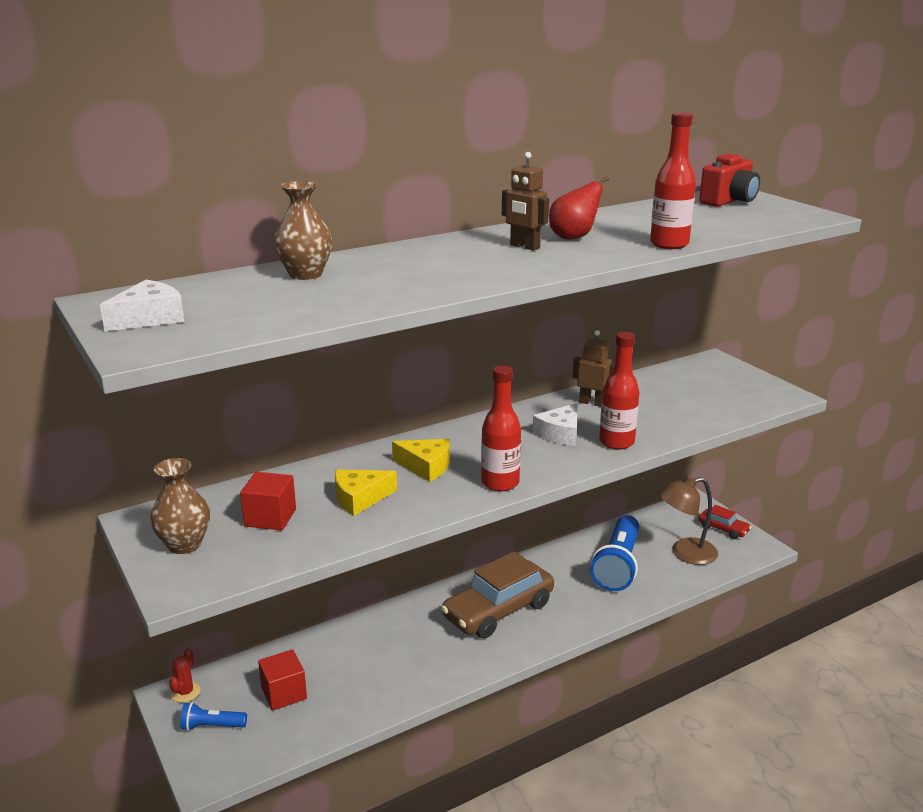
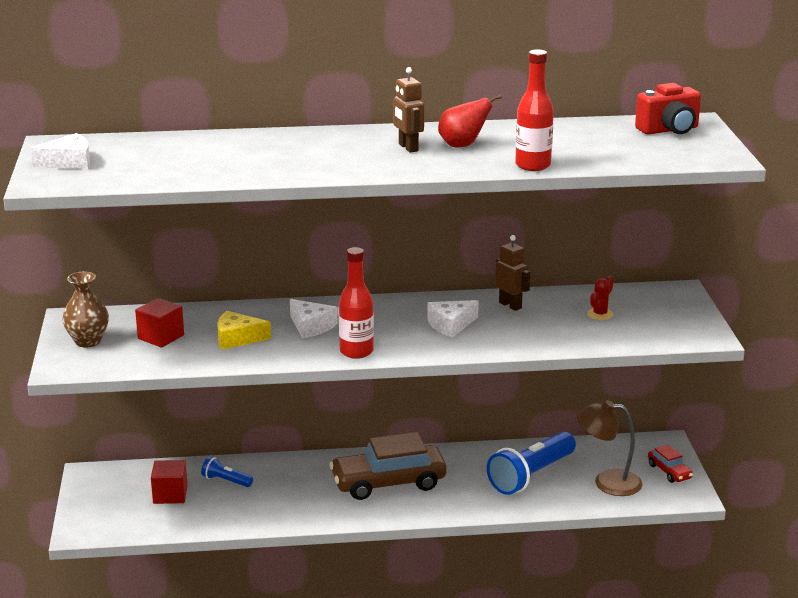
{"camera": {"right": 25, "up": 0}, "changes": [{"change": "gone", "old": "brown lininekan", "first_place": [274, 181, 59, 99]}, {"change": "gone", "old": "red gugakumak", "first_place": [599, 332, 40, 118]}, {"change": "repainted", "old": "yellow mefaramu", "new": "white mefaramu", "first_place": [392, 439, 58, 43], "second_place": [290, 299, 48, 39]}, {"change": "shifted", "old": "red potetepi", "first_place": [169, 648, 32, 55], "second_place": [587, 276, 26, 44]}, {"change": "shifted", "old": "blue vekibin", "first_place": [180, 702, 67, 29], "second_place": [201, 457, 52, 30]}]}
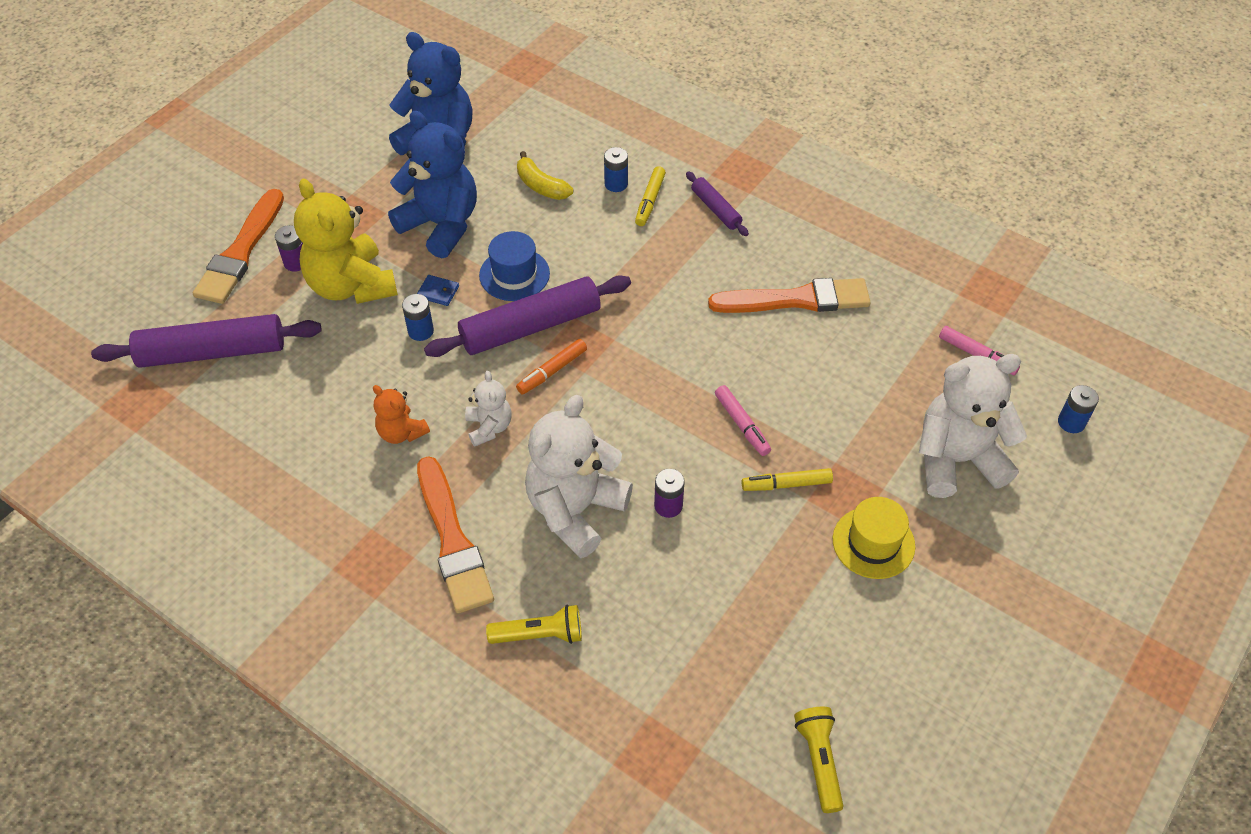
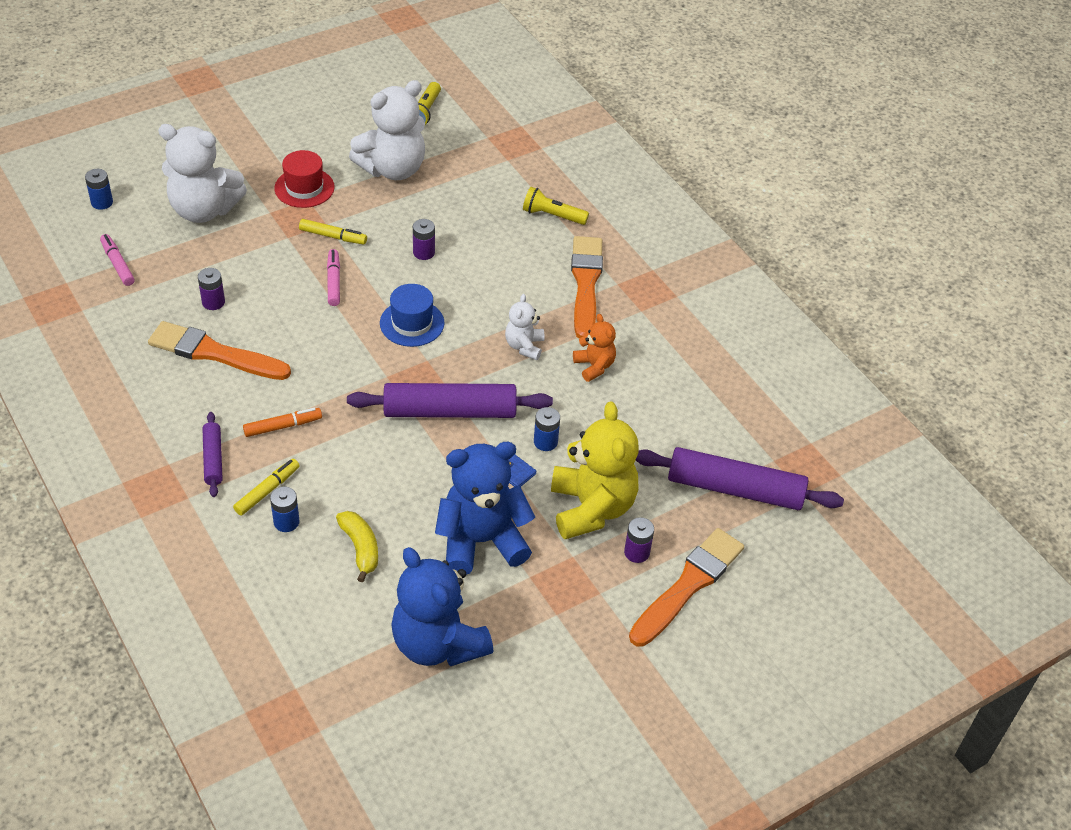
{"camera": {"right": -160, "up": -5}, "changes": [{"change": "rotated", "old": "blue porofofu", "first_place": [388, 111, 89, 147], "second_place": [435, 442, 100, 133], "degrees": 105}, {"change": "shifted", "old": "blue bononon", "first_place": [479, 231, 71, 70], "second_place": [380, 284, 65, 63]}, {"change": "shifted", "old": "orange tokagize", "first_place": [516, 339, 71, 56], "second_place": [243, 408, 79, 29]}, {"change": "shifted", "old": "white porofofu", "first_place": [525, 395, 108, 163], "second_place": [349, 80, 76, 100]}, {"change": "repainted", "old": "yellow bononon", "new": "red bononon", "first_place": [833, 497, 82, 82], "second_place": [274, 150, 61, 58]}, {"change": "new", "new": "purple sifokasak", "second_place": [198, 268, 27, 42]}]}
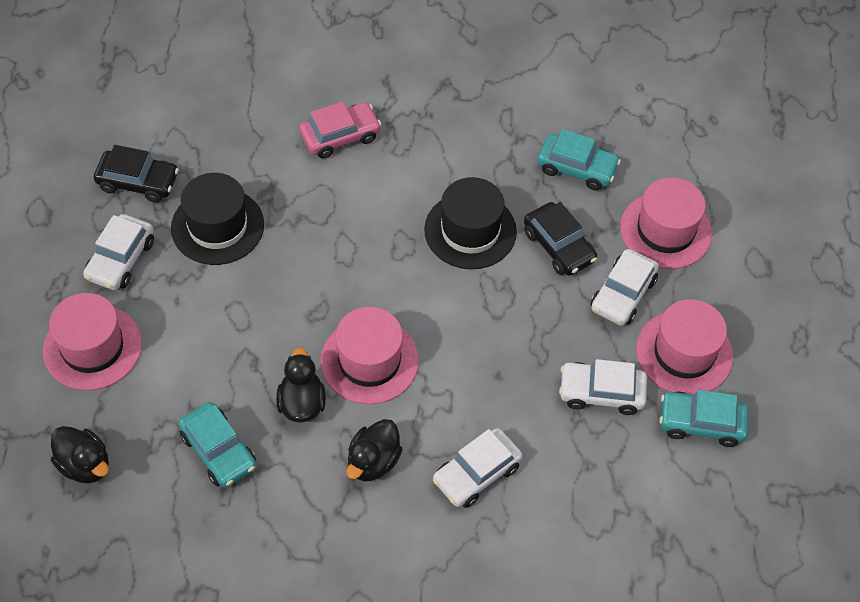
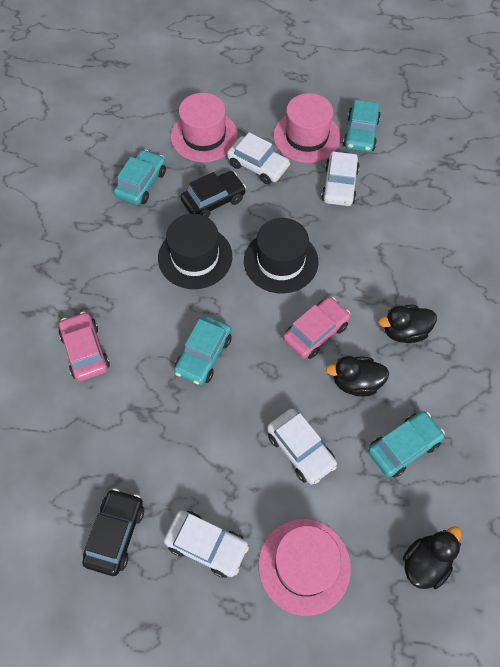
{"camera": {"right": -85, "up": 5}, "changes": [{"change": "shifted", "old": "black bononon", "first_place": [171, 173, 93, 92], "second_place": [244, 218, 74, 76]}, {"change": "swapped", "old": "pink bononon", "new": "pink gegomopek", "first_place": [321, 307, 98, 97], "second_place": [283, 297, 67, 62]}, {"change": "rotated", "old": "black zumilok", "first_place": [347, 419, 56, 62], "second_place": [378, 305, 59, 38], "degrees": 135}, {"change": "shifted", "old": "white gegomopek", "first_place": [433, 428, 89, 80], "second_place": [267, 409, 70, 75]}, {"change": "new", "new": "turquoise gegomopek", "second_place": [174, 316, 58, 69]}]}
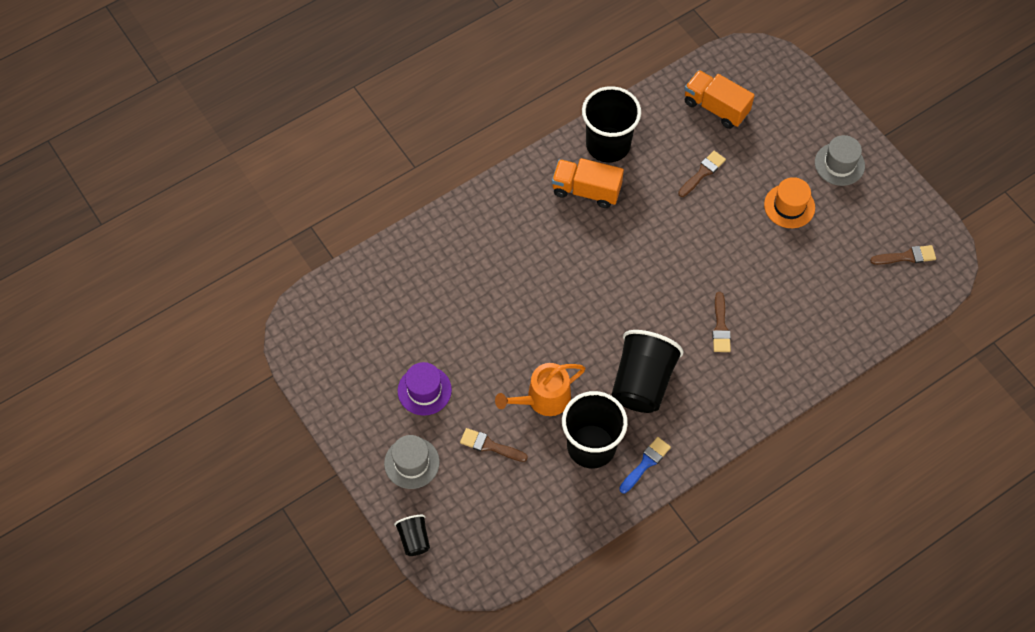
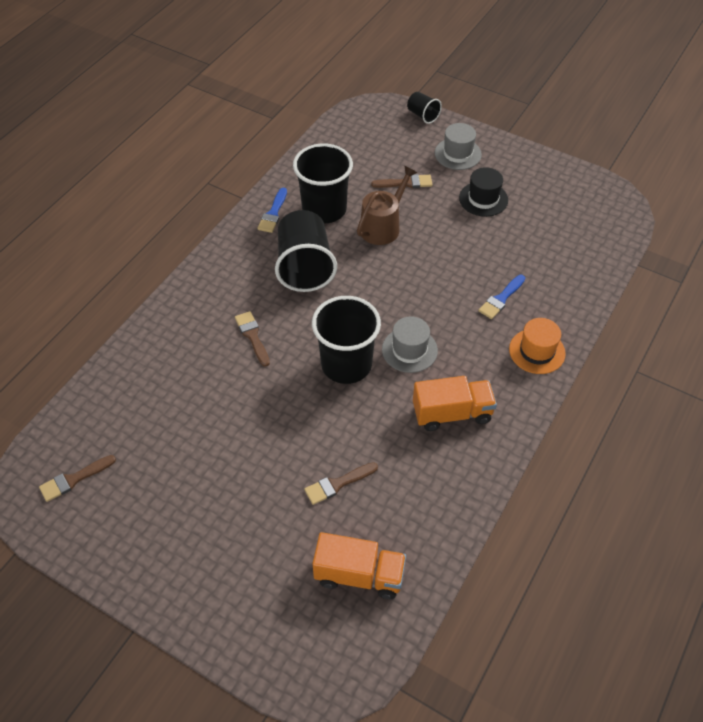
{"camera": {"right": 155, "up": -10}, "changes": [{"change": "shifted", "old": "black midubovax", "first_place": [582, 86, 59, 76], "second_place": [312, 296, 69, 88]}, {"change": "shifted", "old": "grey bononon", "first_place": [815, 135, 50, 51], "second_place": [382, 316, 56, 57]}, {"change": "rotated", "old": "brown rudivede", "first_place": [678, 151, 48, 46], "second_place": [304, 462, 74, 43], "degrees": 45}, {"change": "shifted", "old": "orange bononon", "first_place": [764, 177, 51, 51], "second_place": [509, 318, 57, 56]}, {"change": "repainted", "old": "purple bononon", "new": "black bononon", "first_place": [398, 362, 54, 54], "second_place": [459, 167, 49, 50]}, {"change": "repainted", "old": "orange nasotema", "new": "brown nasotema", "first_place": [495, 363, 90, 53], "second_place": [357, 166, 60, 79]}, {"change": "new", "new": "blue rudivede", "second_place": [478, 275, 47, 44]}]}
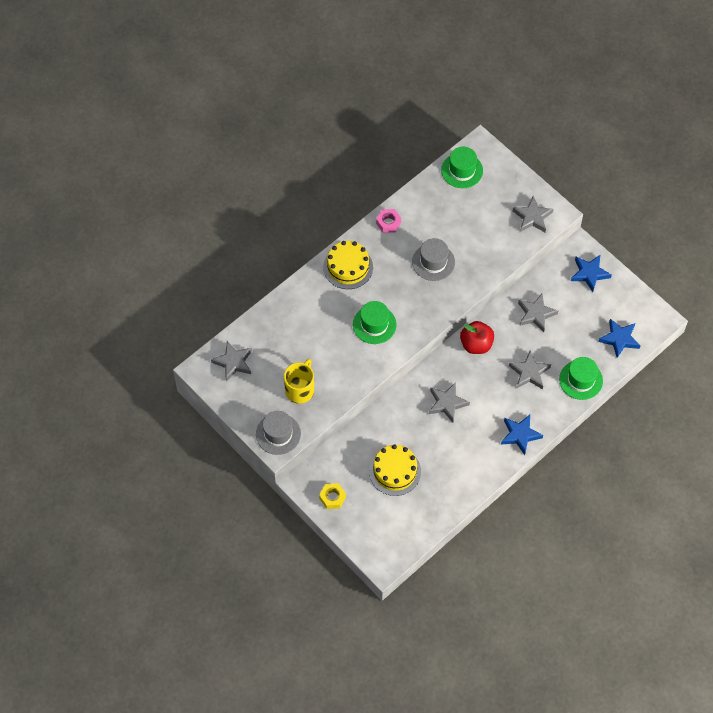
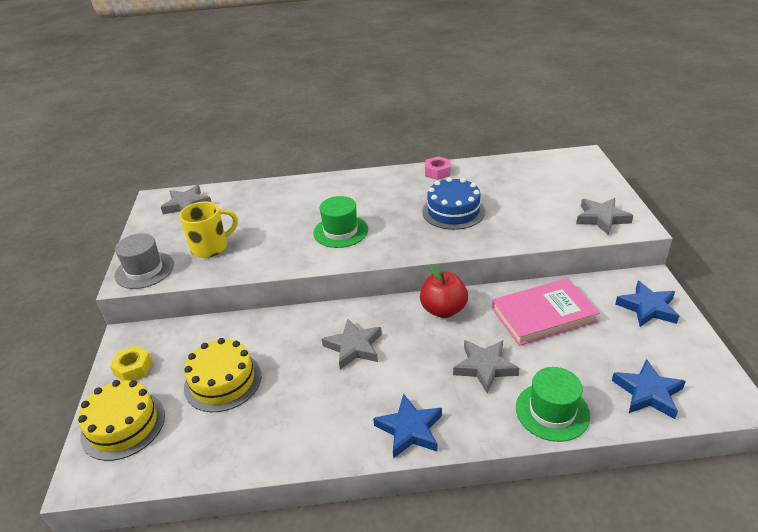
{"camera": {"right": 40, "up": -25}, "changes": [{"change": "gone", "old": "green bononon", "first_place": [441, 147, 42, 41]}, {"change": "swapped", "old": "grey bononon", "new": "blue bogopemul", "first_place": [412, 238, 43, 43], "second_place": [422, 177, 63, 53]}, {"change": "shifted", "old": "yellow bogopemul", "first_place": [323, 241, 50, 48], "second_place": [78, 380, 87, 81]}, {"change": "swapped", "old": "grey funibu", "new": "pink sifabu", "first_place": [518, 294, 40, 38], "second_place": [492, 278, 108, 68]}]}
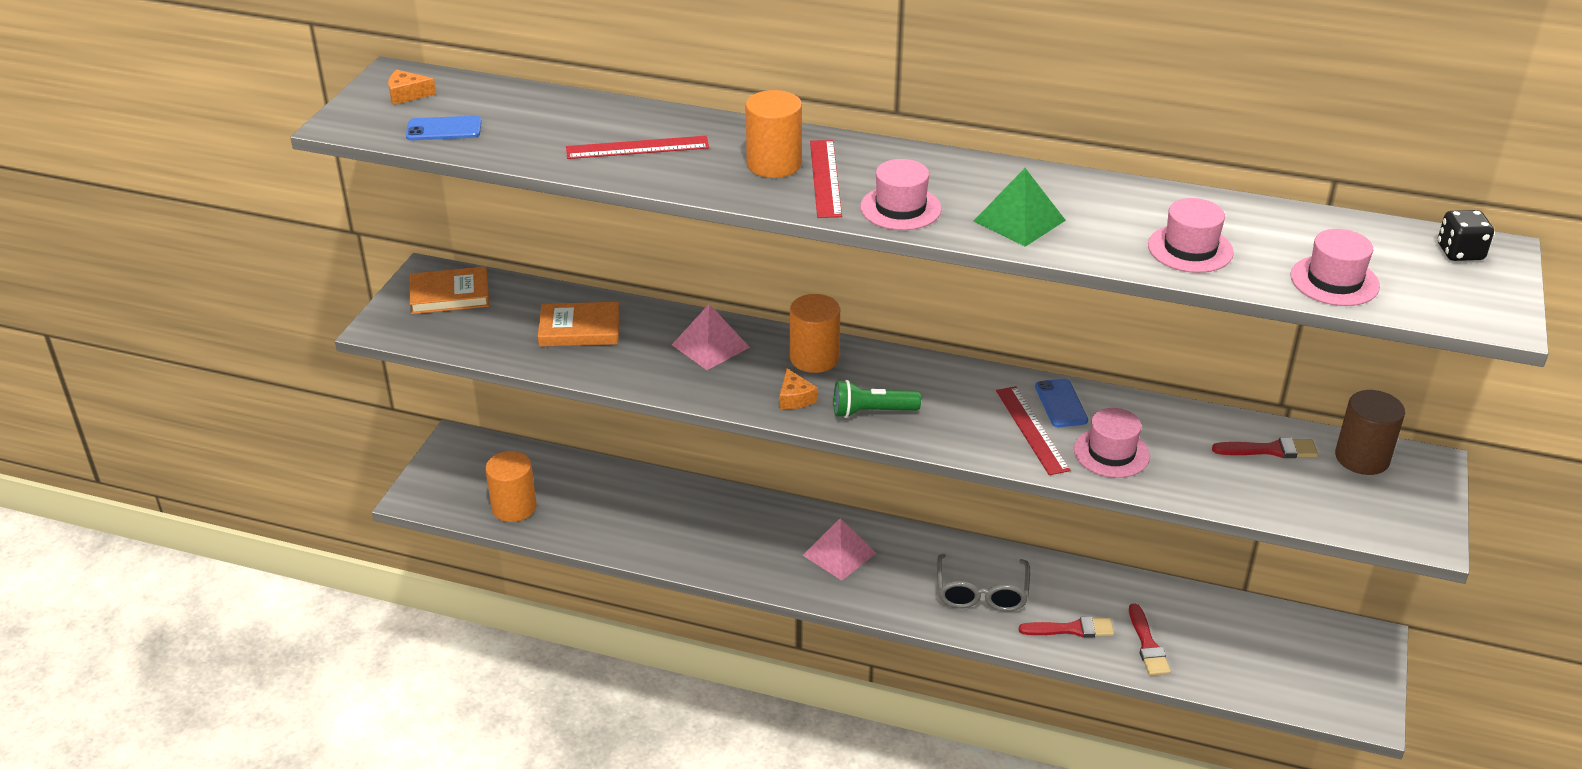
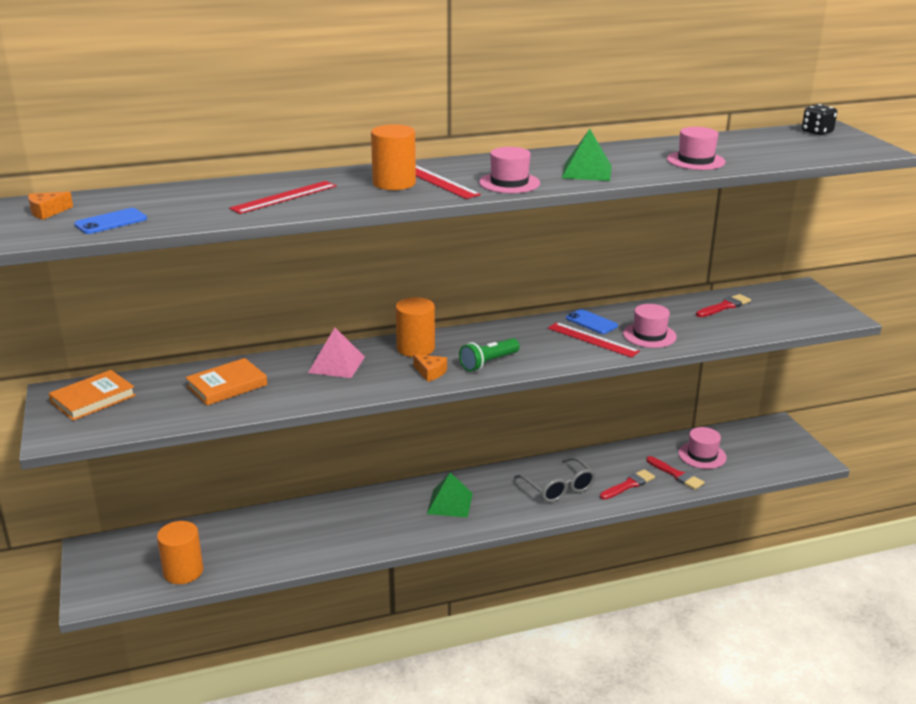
{"camera": {"right": -35, "up": -10}, "changes": [{"change": "shifted", "old": "pink bononon", "first_place": [1290, 229, 90, 77], "second_place": [679, 427, 48, 42]}, {"change": "gone", "old": "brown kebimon", "first_place": [1335, 390, 70, 85]}, {"change": "repainted", "old": "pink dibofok", "new": "green dibofok", "first_place": [803, 518, 73, 63], "second_place": [427, 473, 46, 45]}]}
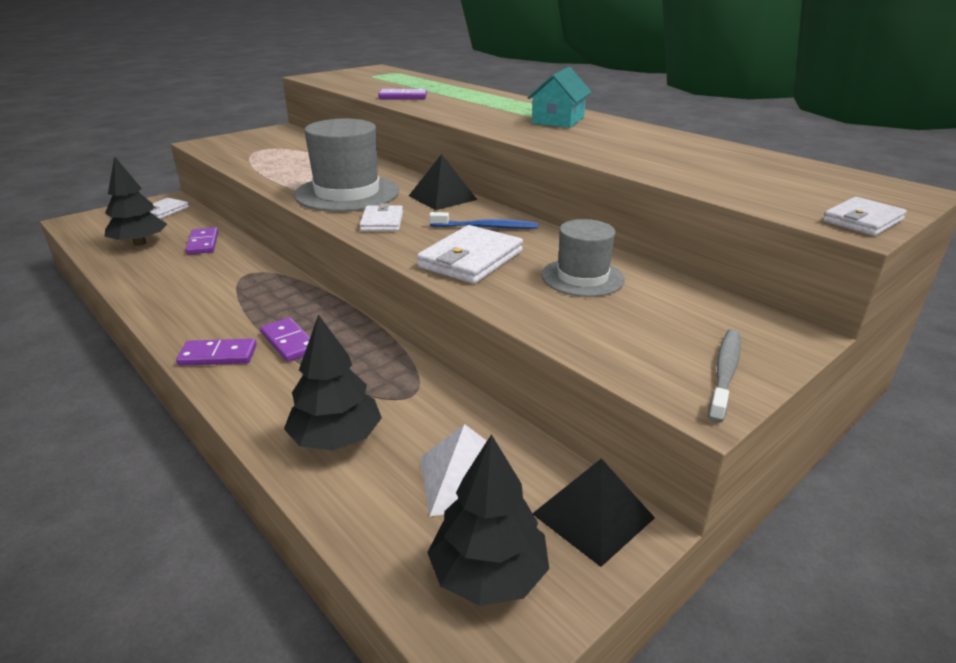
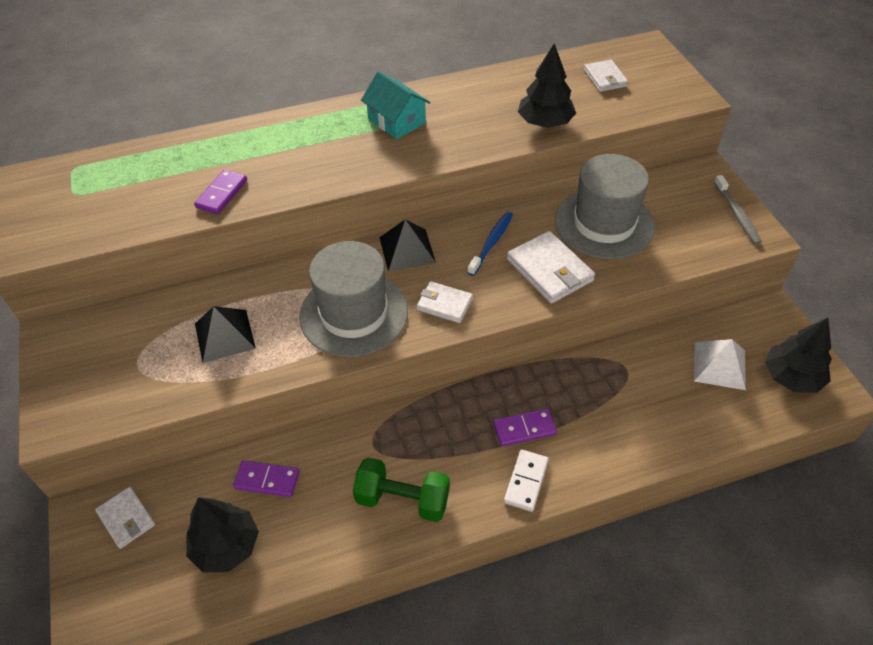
{"camera": {"right": -65, "up": 20}, "changes": [{"change": "shifted", "old": "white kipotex", "first_place": [823, 197, 84, 39], "second_place": [584, 60, 44, 32]}, {"change": "scaled", "old": "grey bononon", "first_place": [542, 219, 83, 78], "second_place": [555, 154, 100, 105], "factor": 1.67}, {"change": "shifted", "old": "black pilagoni", "first_place": [284, 314, 98, 136], "second_place": [518, 44, 58, 84]}, {"change": "rotated", "old": "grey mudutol", "first_place": [708, 329, 33, 94], "second_place": [714, 175, 48, 69], "degrees": -150}, {"change": "repainted", "old": "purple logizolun", "new": "white logizolun", "first_place": [176, 339, 81, 27], "second_place": [504, 449, 45, 63]}, {"change": "shifted", "old": "black dibofok", "first_place": [533, 458, 122, 109], "second_place": [195, 306, 61, 57]}, {"change": "new", "new": "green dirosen", "second_place": [353, 457, 97, 65]}]}
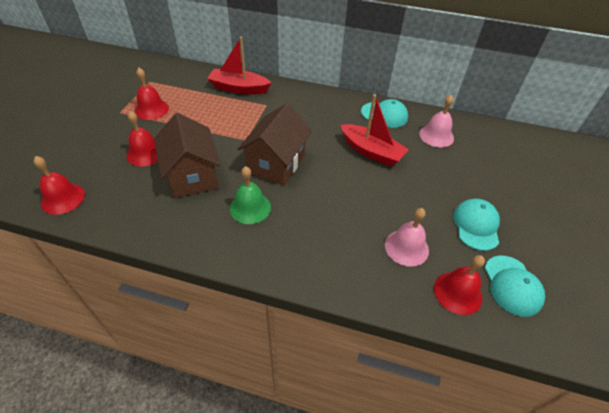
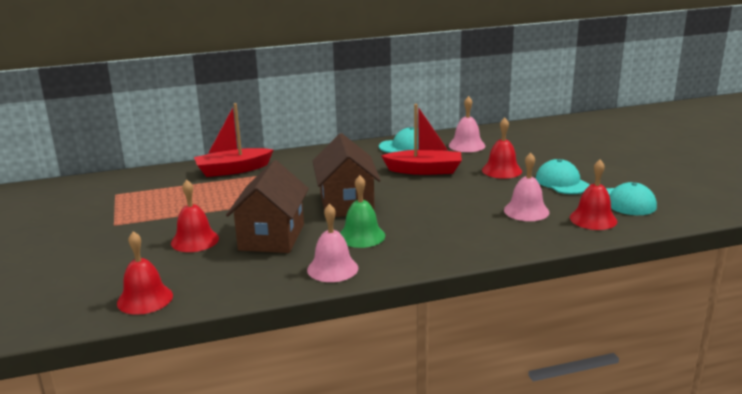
{"camera": {"right": -30, "up": -25}, "changes": [{"change": "shifted", "old": "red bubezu", "first_place": [135, 68, 34, 52], "second_place": [482, 118, 40, 61]}, {"change": "rotated", "old": "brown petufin", "first_place": [154, 113, 66, 85], "second_place": [226, 160, 83, 93], "degrees": 60}, {"change": "new", "new": "pink bubezu", "second_place": [307, 204, 51, 78]}]}
